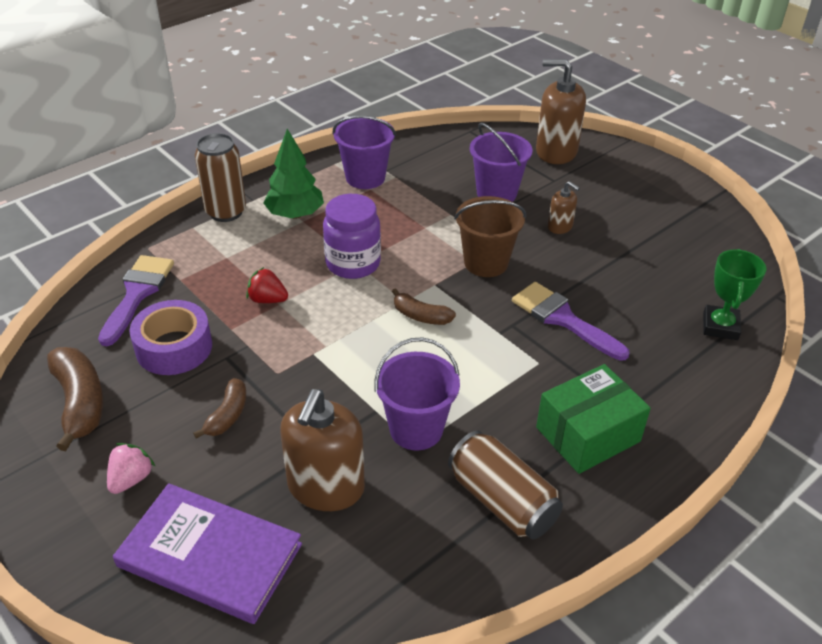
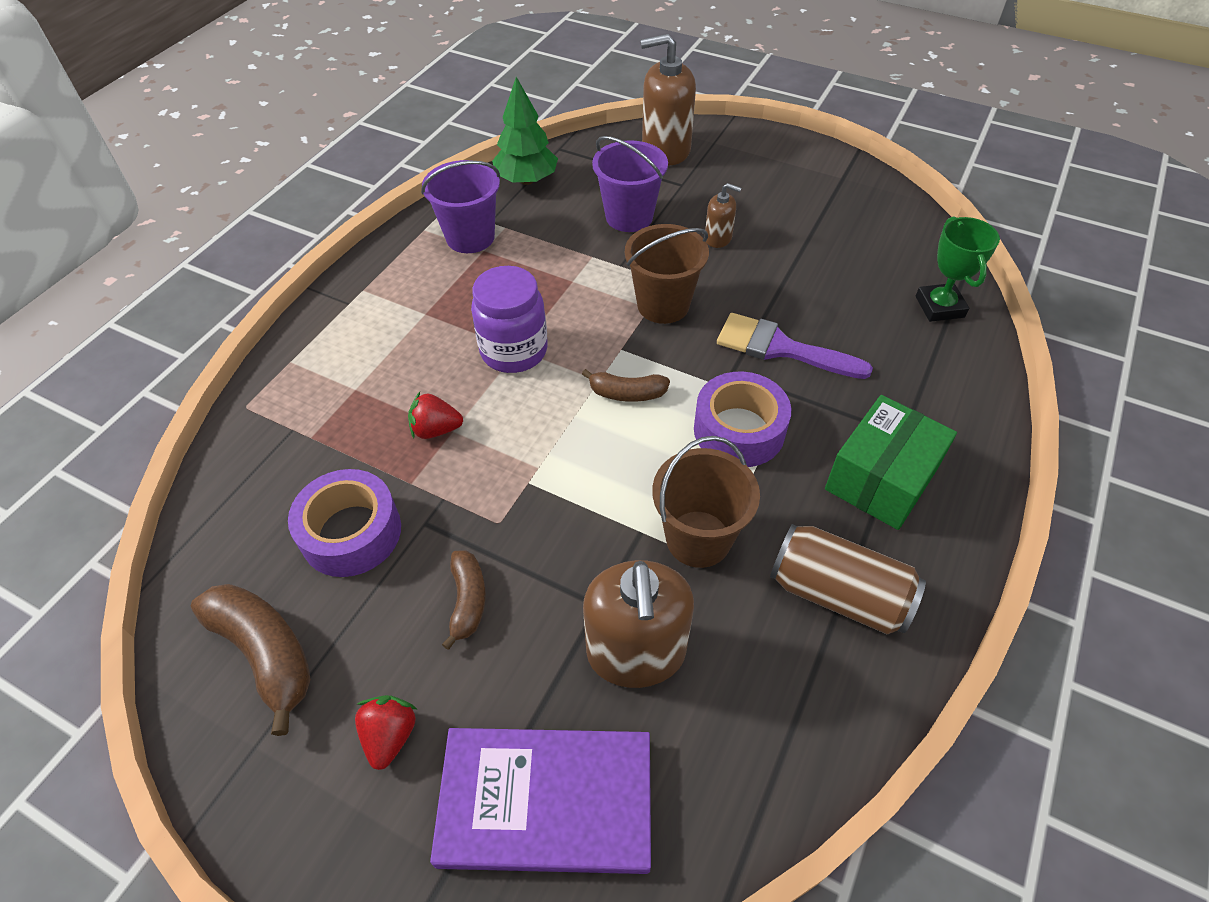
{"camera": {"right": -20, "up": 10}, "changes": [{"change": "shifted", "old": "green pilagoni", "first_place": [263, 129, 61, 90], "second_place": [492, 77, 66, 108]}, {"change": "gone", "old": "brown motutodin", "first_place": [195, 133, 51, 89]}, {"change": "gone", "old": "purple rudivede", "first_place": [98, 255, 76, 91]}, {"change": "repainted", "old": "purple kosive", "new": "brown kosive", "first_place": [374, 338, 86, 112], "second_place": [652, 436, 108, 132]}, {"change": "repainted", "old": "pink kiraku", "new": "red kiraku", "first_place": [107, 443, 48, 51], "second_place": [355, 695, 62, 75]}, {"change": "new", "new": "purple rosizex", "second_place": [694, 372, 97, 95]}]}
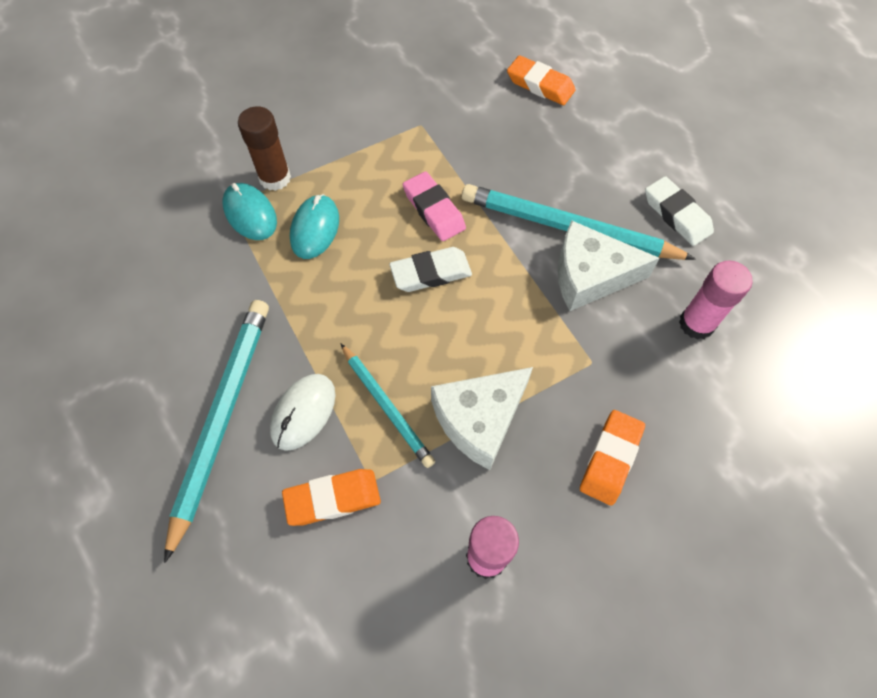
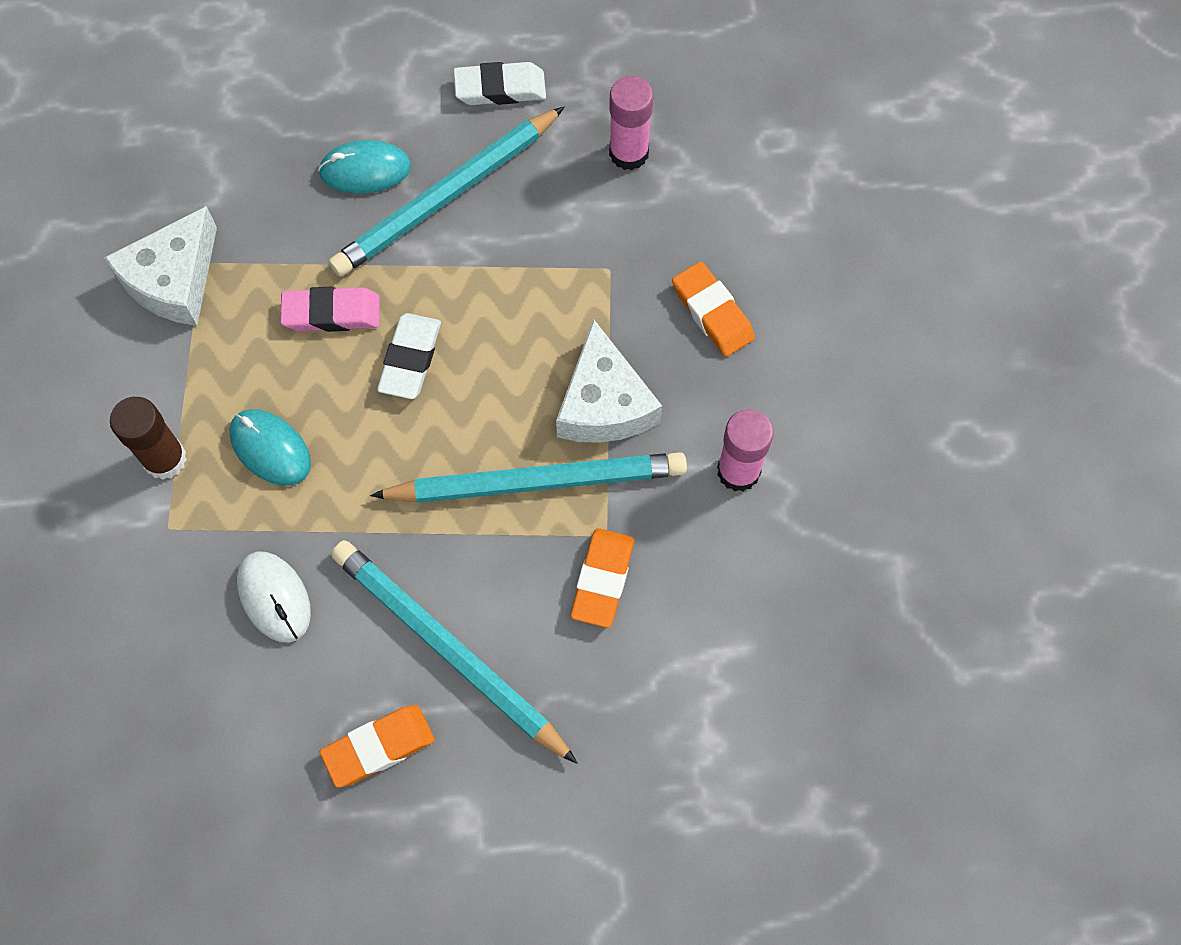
{"camera": {"right": -60, "up": 5}, "changes": [{"change": "shifted", "old": "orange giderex", "first_place": [507, 55, 69, 50], "second_place": [320, 705, 115, 83]}, {"change": "shifted", "old": "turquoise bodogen", "first_place": [222, 183, 55, 57], "second_place": [318, 140, 93, 54]}, {"change": "shifted", "old": "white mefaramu", "first_place": [558, 220, 102, 91], "second_place": [104, 206, 113, 120]}, {"change": "scaled", "old": "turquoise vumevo", "first_place": [340, 343, 95, 125], "second_place": [370, 452, 317, 51], "factor": 1.69}, {"change": "shifted", "old": "white bodogen", "first_place": [270, 374, 65, 77], "second_place": [237, 551, 74, 92]}]}
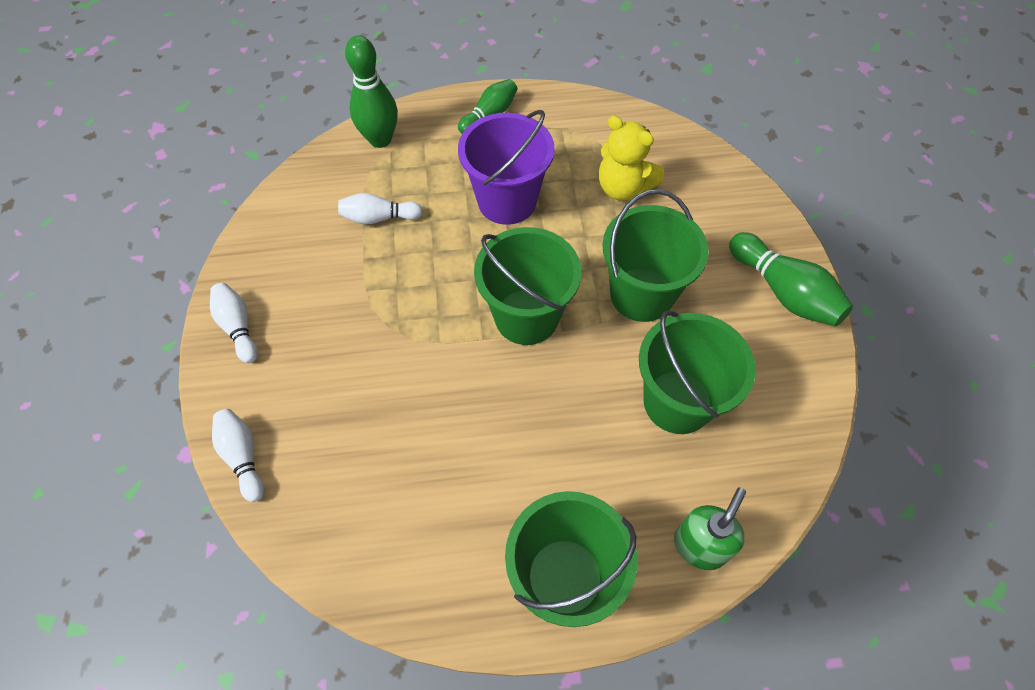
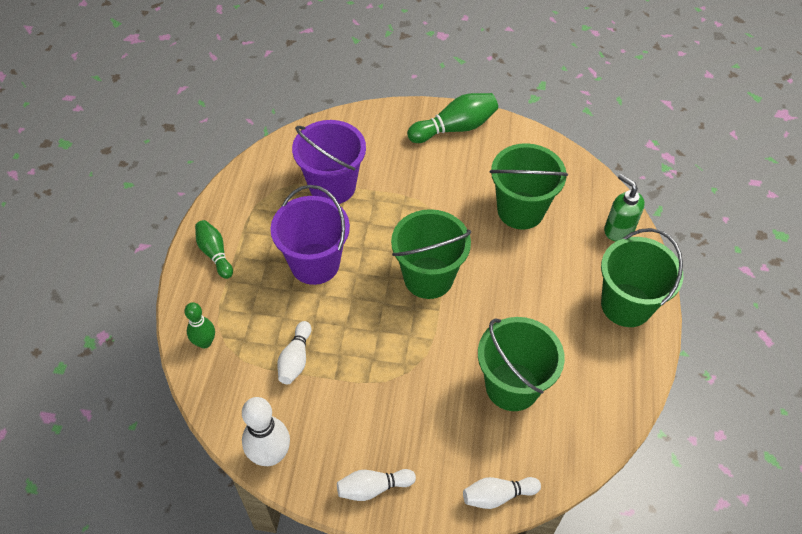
{"camera": {"right": -75, "up": -5}, "changes": [{"change": "scaled", "old": "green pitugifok", "first_place": [345, 36, 53, 112], "second_place": [184, 302, 31, 47], "factor": 0.64}, {"change": "swapped", "old": "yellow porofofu", "new": "purple kosive", "first_place": [599, 116, 65, 85], "second_place": [292, 120, 74, 84]}, {"change": "shifted", "old": "green kosive", "first_place": [602, 189, 107, 133], "second_place": [478, 317, 87, 94]}, {"change": "new", "new": "white pitugifok", "second_place": [242, 397, 48, 69]}]}
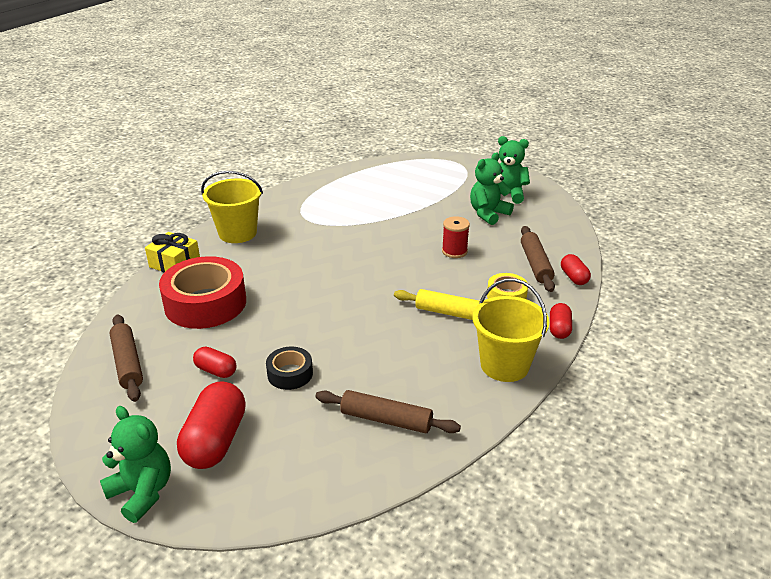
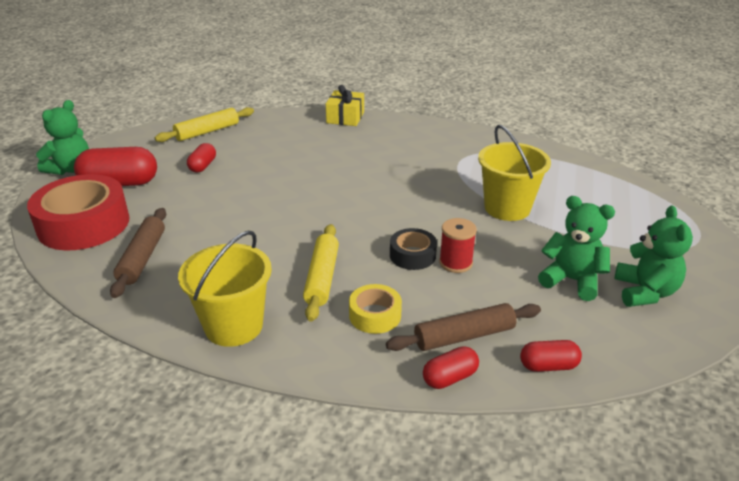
{"camera": {"right": 75, "up": 0}, "changes": [{"change": "shifted", "old": "yellow kosive", "first_place": [201, 171, 62, 72], "second_place": [478, 125, 73, 96]}, {"change": "shifted", "old": "red rosizex", "first_place": [159, 256, 87, 73], "second_place": [27, 174, 103, 76]}, {"change": "shifted", "old": "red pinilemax", "first_place": [550, 303, 22, 36], "second_place": [520, 340, 62, 32]}, {"change": "repainted", "old": "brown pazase", "new": "yellow pazase", "first_place": [110, 314, 33, 88], "second_place": [155, 107, 99, 35]}, {"change": "shifted", "old": "black rosizex", "first_place": [266, 347, 47, 43], "second_place": [390, 228, 47, 42]}]}
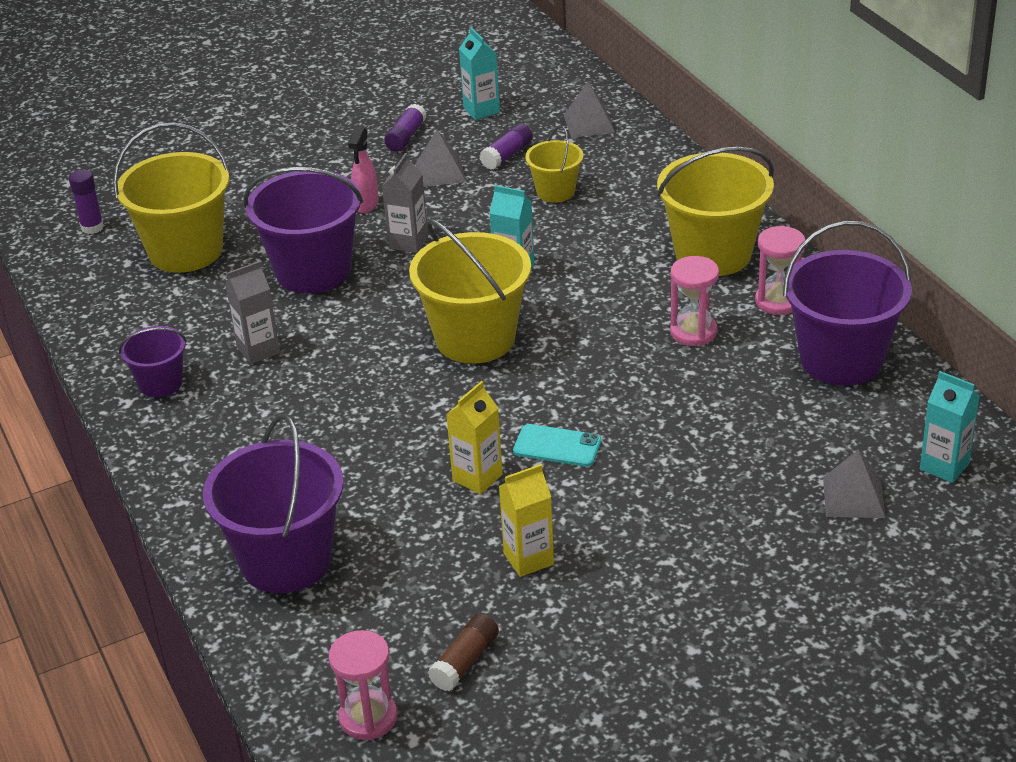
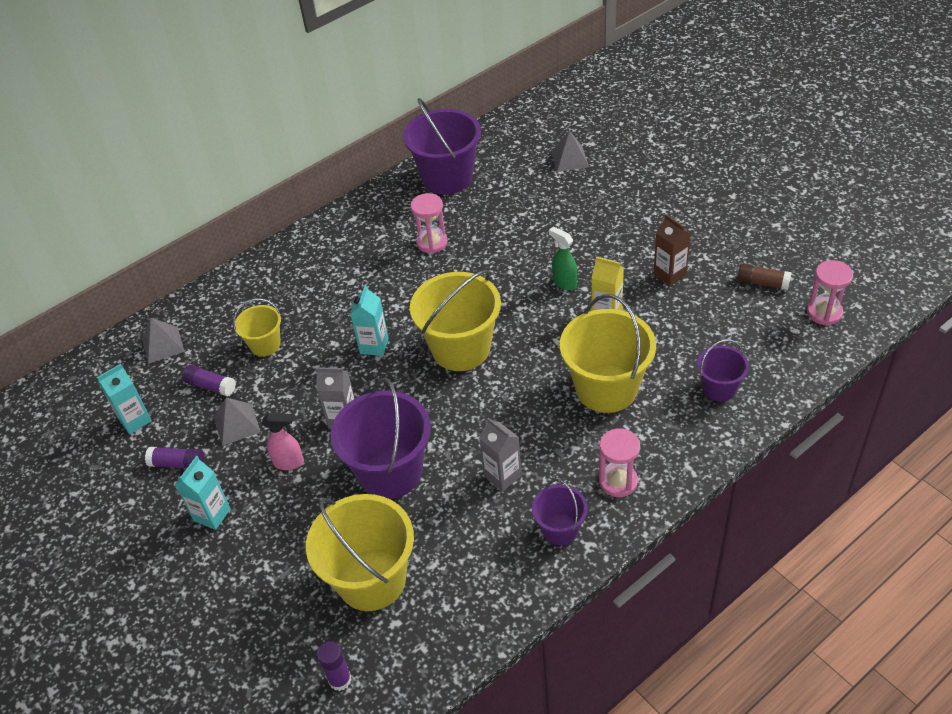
{"camera": {"right": -100, "up": 10}, "changes": [{"change": "shifted", "old": "yellow kosive", "first_place": [657, 147, 117, 129], "second_place": [560, 294, 96, 119]}, {"change": "shifted", "old": "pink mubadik", "first_place": [755, 226, 50, 89], "second_place": [599, 428, 41, 69]}, {"change": "shifted", "old": "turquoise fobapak", "first_place": [920, 371, 60, 112], "second_place": [175, 456, 56, 74]}, {"change": "scaled", "old": "purple kosive", "first_place": [203, 414, 141, 179], "second_place": [697, 339, 52, 62], "factor": 0.53}, {"change": "swapped", "old": "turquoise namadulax", "new": "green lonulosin", "first_place": [513, 424, 89, 43], "second_place": [549, 226, 28, 64]}, {"change": "repainted", "old": "yellow fobapak", "new": "brown fobapak", "first_place": [499, 464, 55, 113], "second_place": [654, 214, 37, 72]}]}
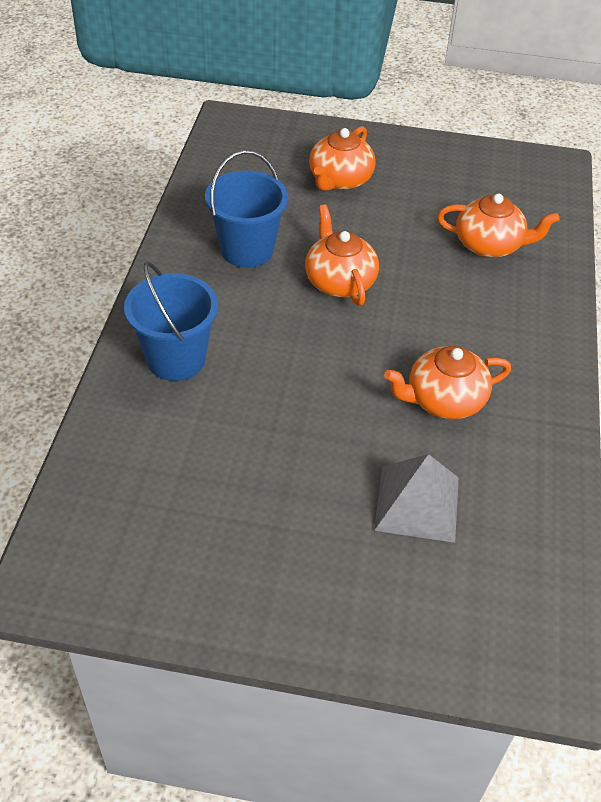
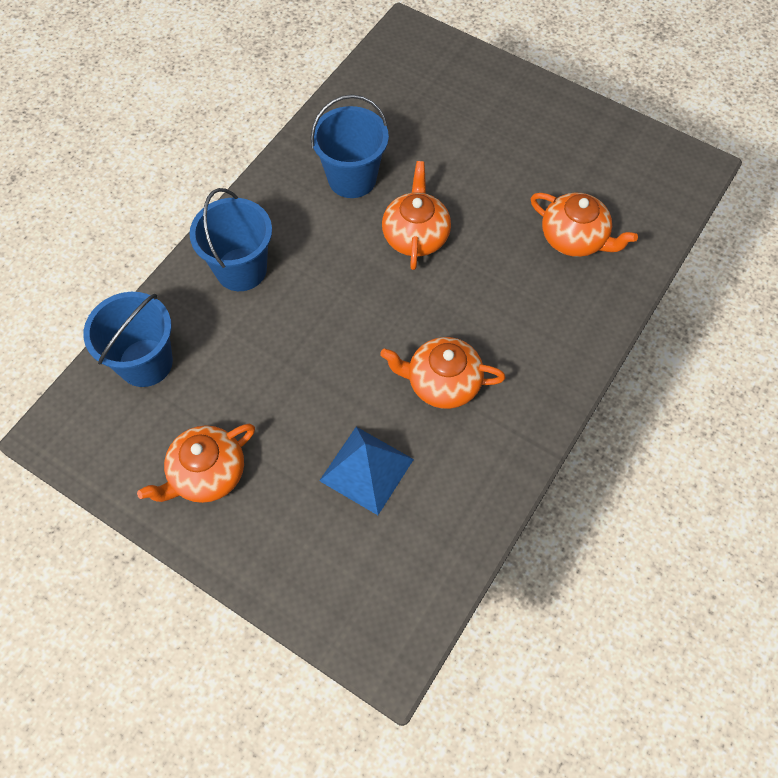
{"camera": {"right": 25, "up": 15}, "changes": [{"change": "shifted", "old": "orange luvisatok", "first_place": [309, 126, 67, 65], "second_place": [137, 424, 118, 79]}, {"change": "repainted", "old": "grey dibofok", "new": "blue dibofok", "first_place": [374, 454, 85, 89], "second_place": [319, 427, 95, 88]}, {"change": "new", "new": "blue kosive", "second_place": [83, 292, 90, 95]}]}
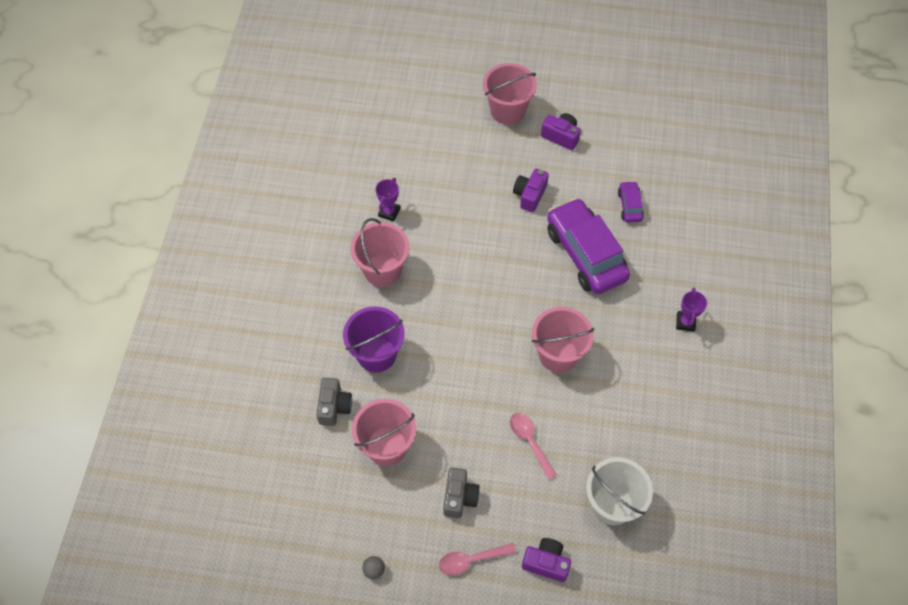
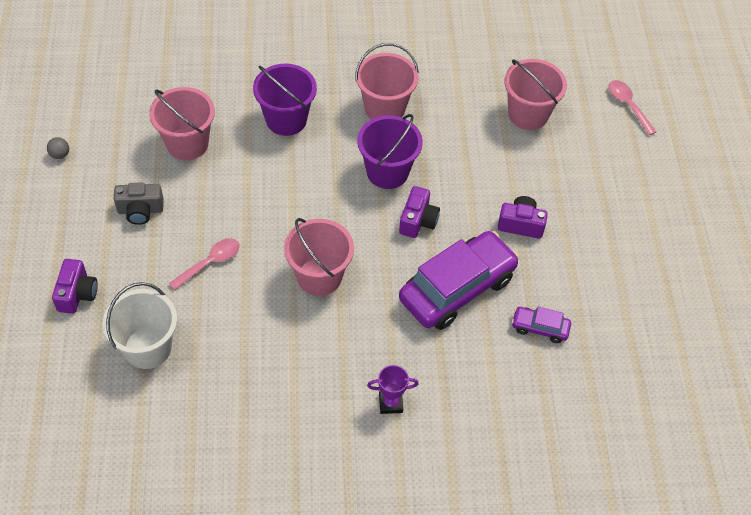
{"camera": {"right": 75, "up": -5}, "changes": [{"change": "shifted", "old": "pink kosive", "first_place": [483, 63, 54, 62], "second_place": [504, 59, 63, 71]}, {"change": "shifted", "old": "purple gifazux", "first_place": [541, 113, 40, 37], "second_place": [399, 186, 41, 52]}, {"change": "gone", "old": "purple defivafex", "first_place": [375, 178, 26, 44]}, {"change": "rotated", "old": "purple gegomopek", "first_place": [618, 181, 26, 42], "second_place": [512, 307, 59, 36], "degrees": -150}, {"change": "gone", "old": "grey gifazux", "first_place": [316, 378, 36, 48]}, {"change": "shifted", "old": "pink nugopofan", "first_place": [439, 543, 77, 33], "second_place": [609, 80, 47, 55]}, {"change": "new", "new": "purple kosive", "second_place": [357, 114, 66, 75]}]}
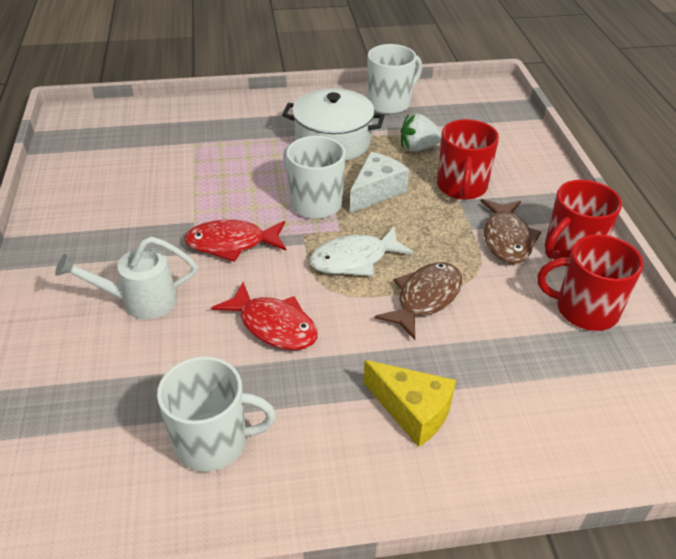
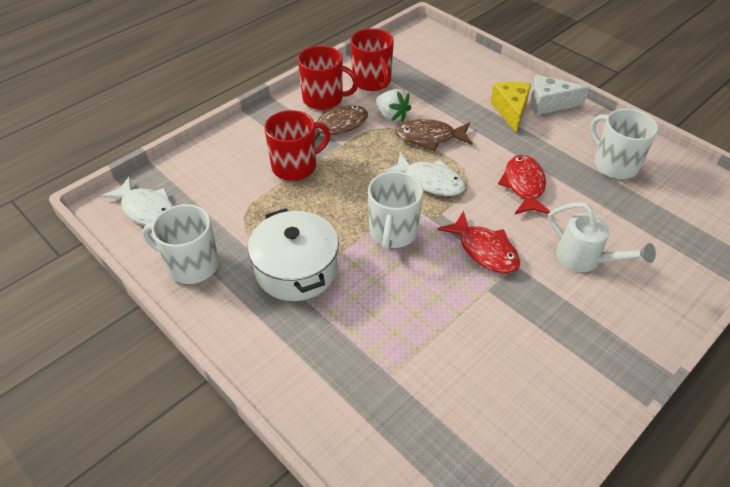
{"camera": {"right": -125, "up": 5}, "changes": [{"change": "shifted", "old": "white kiraku", "first_place": [401, 114, 41, 38], "second_place": [376, 89, 35, 33]}, {"change": "shifted", "old": "white mefaramu", "first_place": [350, 152, 59, 61], "second_place": [530, 75, 59, 40]}, {"change": "new", "new": "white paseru", "second_place": [101, 177, 72, 49]}]}
